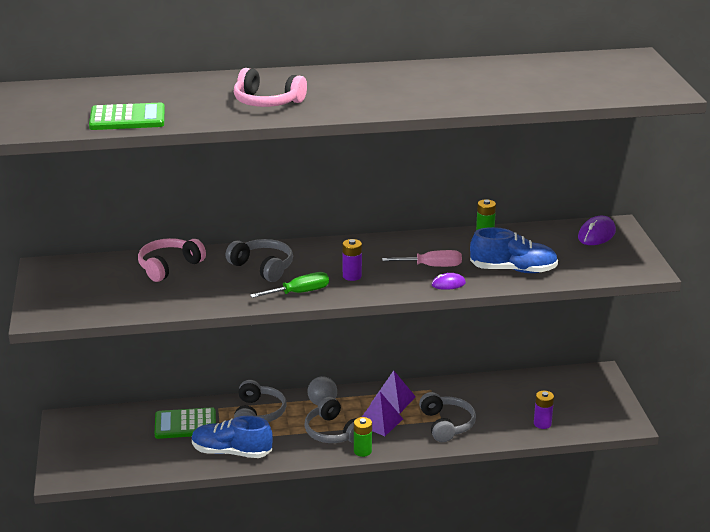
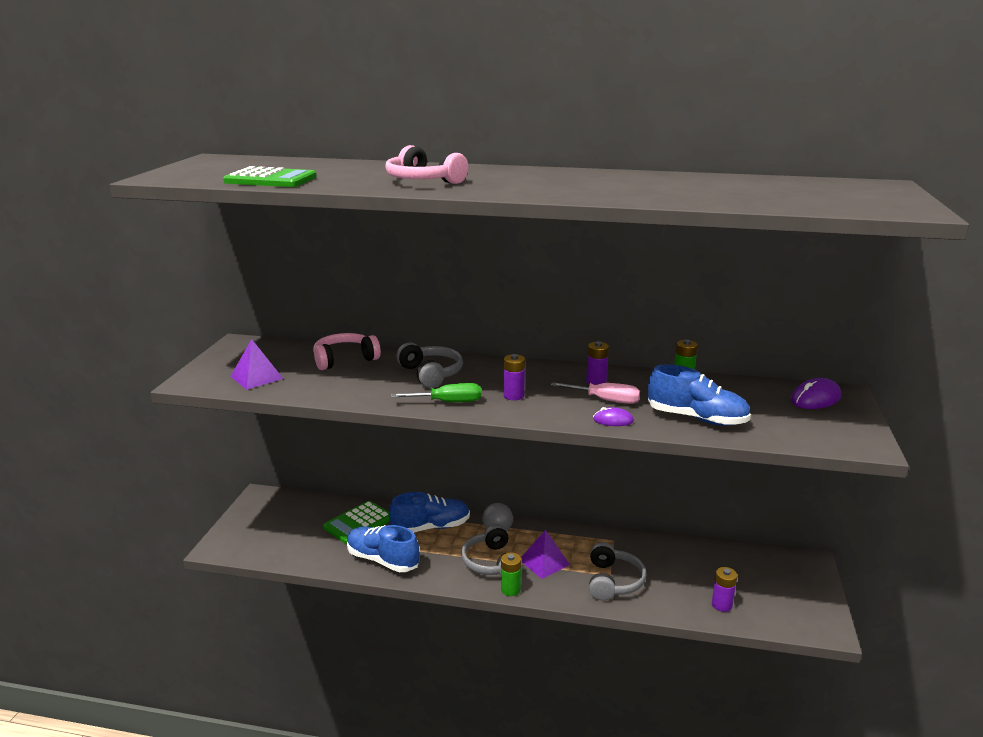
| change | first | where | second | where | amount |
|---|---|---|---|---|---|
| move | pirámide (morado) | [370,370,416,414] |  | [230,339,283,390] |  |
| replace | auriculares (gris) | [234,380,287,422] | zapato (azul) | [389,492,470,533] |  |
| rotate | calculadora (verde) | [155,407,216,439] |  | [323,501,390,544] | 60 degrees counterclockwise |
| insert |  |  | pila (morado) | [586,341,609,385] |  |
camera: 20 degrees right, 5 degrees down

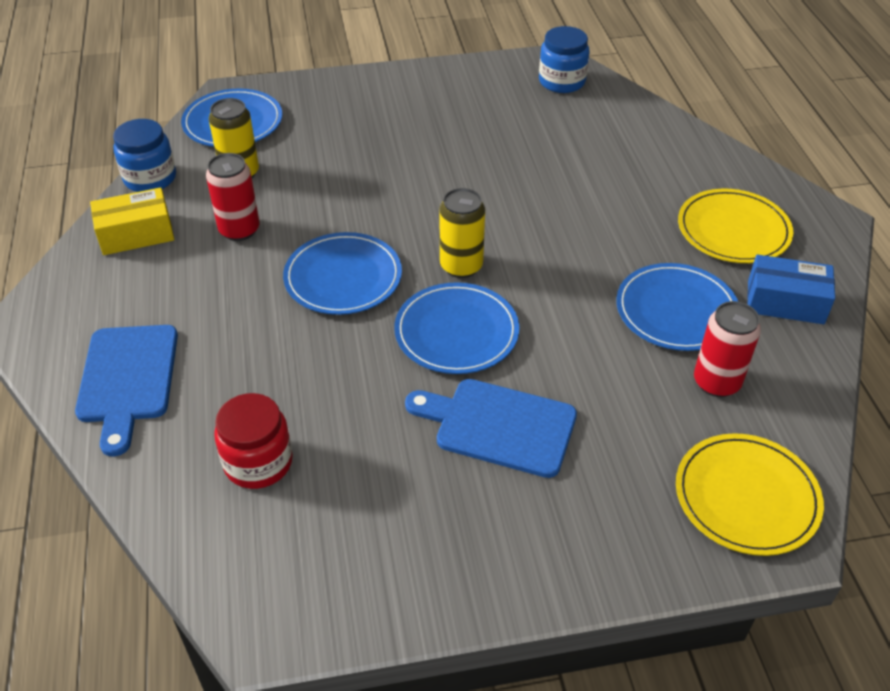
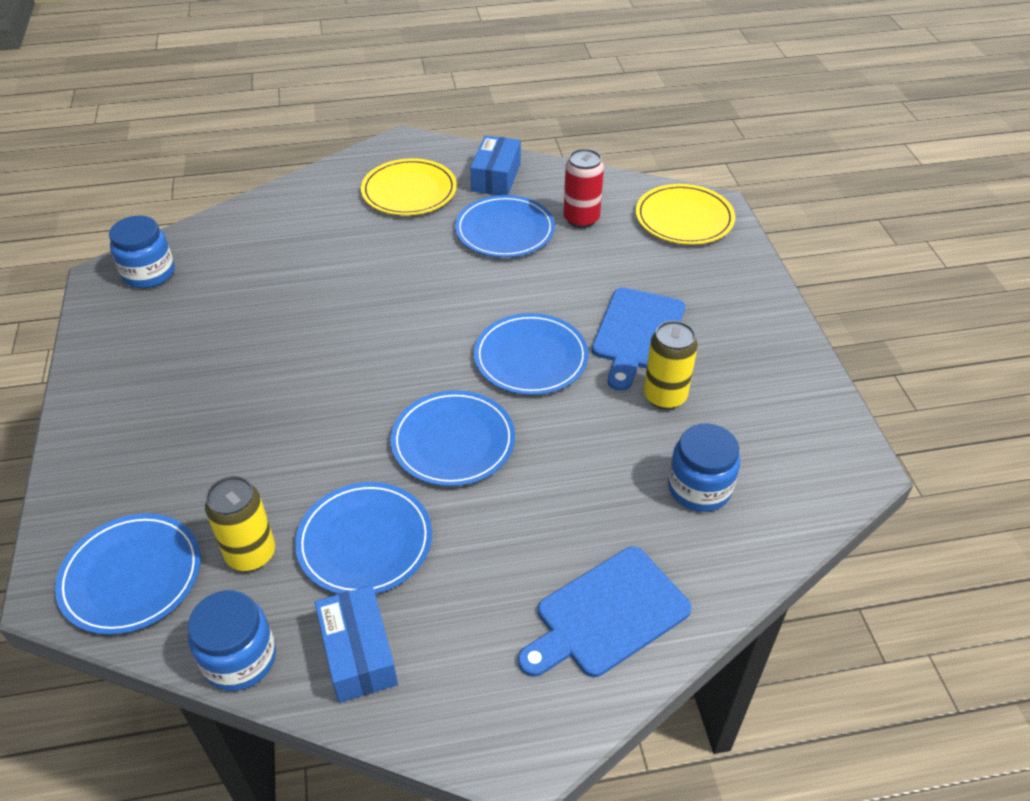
| change | first | where | second | where | amount |
|---|---|---|---|---|---|
| replace | lata (rojo) | [206,153,260,241] | plato (azul) | [295,482,432,594] |  |
| recolor | caja (amarillo) | [90,187,174,255] | caja (azul) | [315,585,398,703] |  |
| move | lata (amarillo) | [440,188,485,278] |  | [644,321,698,410] |  |
| rotate | tabla de cortar (azul) | [75,325,178,456] |  | [518,546,692,677] | 150 degrees clockwise |
| recolor | tarro (rojo) | [214,393,293,489] | tarro (azul) | [668,423,740,512] |  |
camera: 90 degrees left, 0 degrees up

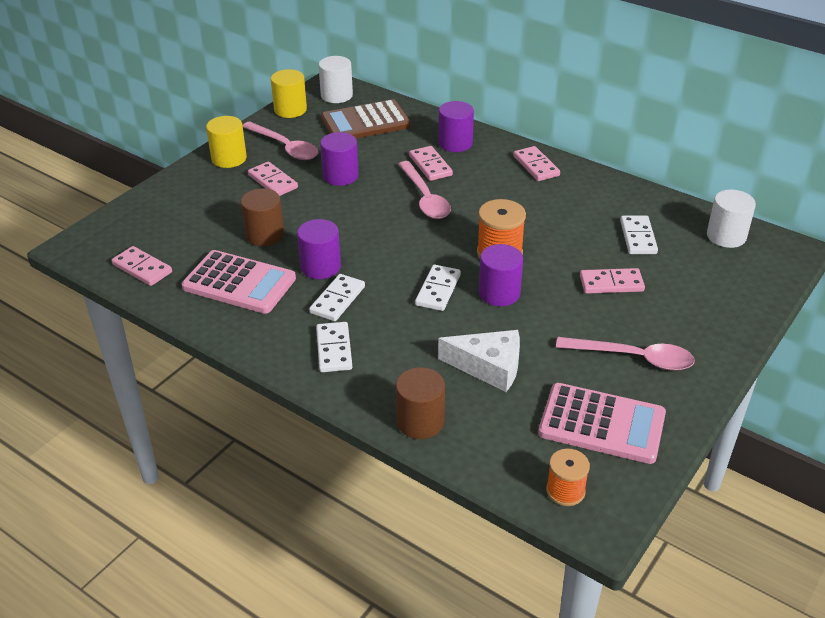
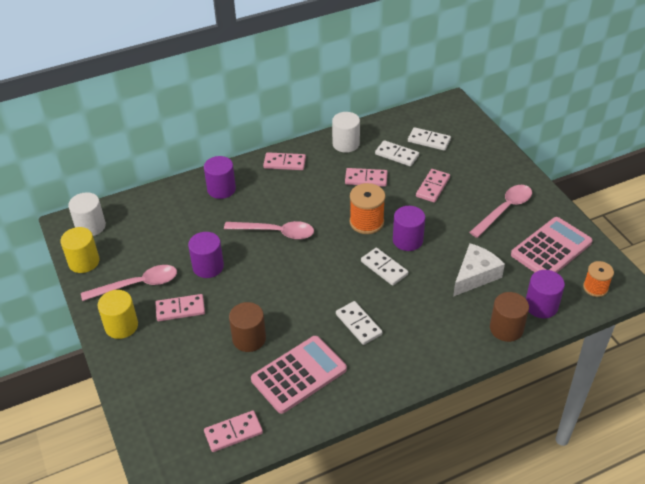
| change | first | where | second | where | amount |
|---|---|---|---|---|---|
| delete | calculadora (marrón) | [321,99,411,139] |  |  |  |
| move | ficha de dominó (rosa) | [409,146,453,181] |  | [345,168,388,187] |  |
| move | cilindro (blanco) | [707,190,756,248] |  | [332,112,360,153] |  |
| move | cilindro (morado) | [297,219,341,279] |  | [526,270,565,318] |  |
| move | ficha de dominó (blanco) | [316,322,352,372] |  | [408,127,451,151] |  |
camera: 60 degrees left, 5 degrees up

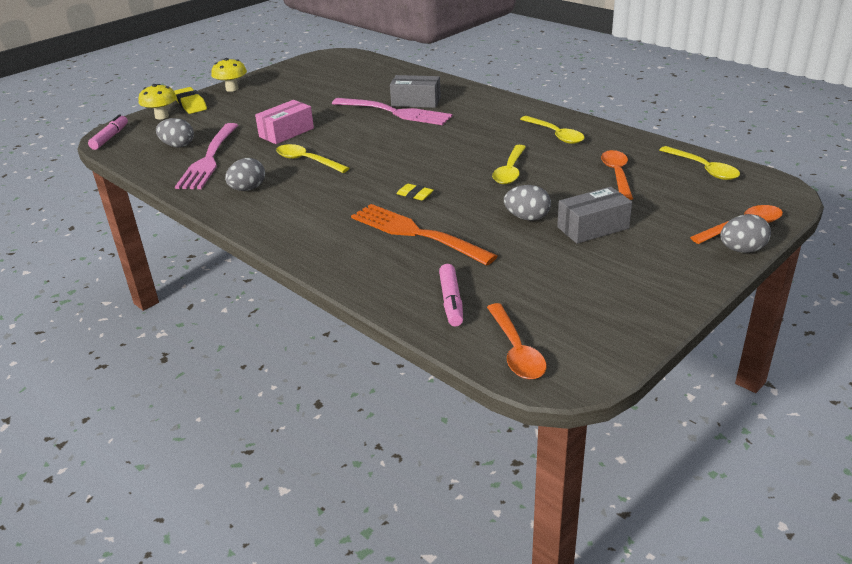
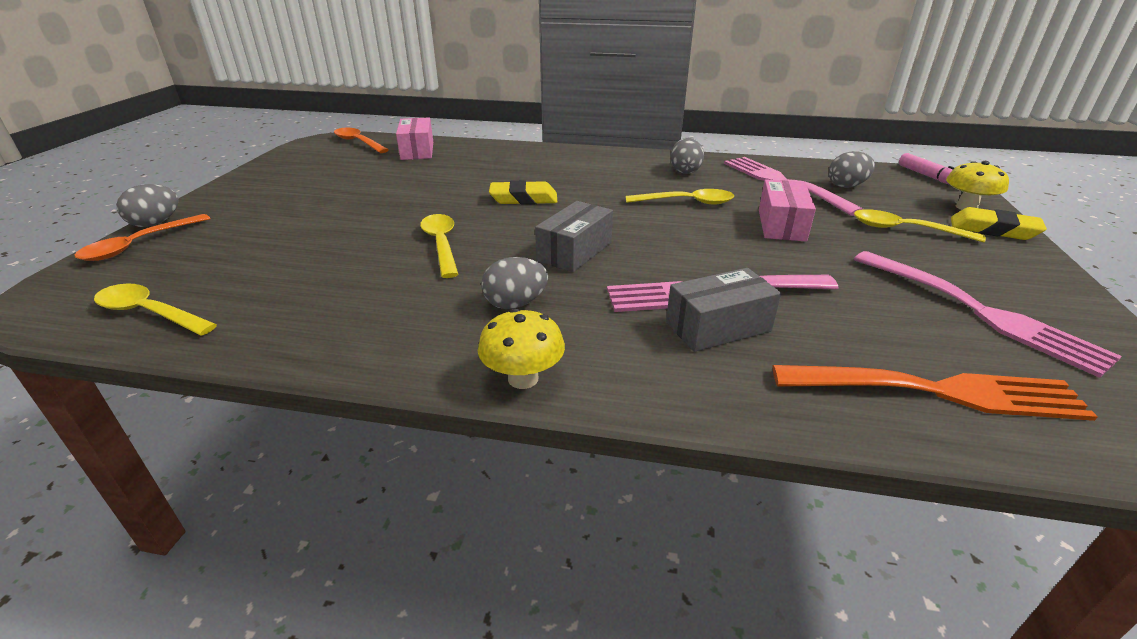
| change | first | where | second | where | amount |
|---|---|---|---|---|---|
| move | seta (amarillo) | [211,58,247,92] |  | [478,308,565,389] |  |
| move | cuchara (amarillo) | [520,116,585,144] |  | [854,209,986,242] |  |
| delete | cuchara (naranja) | [601,150,633,200] |  |  |  |
| resize | goma de borrar (amarillo) | [396,184,434,200] |  | [489,180,557,205] | x1.68 |
| move | huevo (gris) | [504,185,551,221] |  | [481,257,548,309] |  |
| move | caja (gris) | [557,187,632,244] |  | [535,201,613,272] |  |
| move | tenedor (naranja) | [351,204,497,266] |  | [773,365,1098,421] |  |
| replace | rotulador (rosa) | [439,264,463,326] | caja (rosa) | [396,117,433,160] |  |
| insert |  |  | tenedor (rosa) | [854,251,1122,378] |  |
camera: 145 degrees right, 0 degrees up

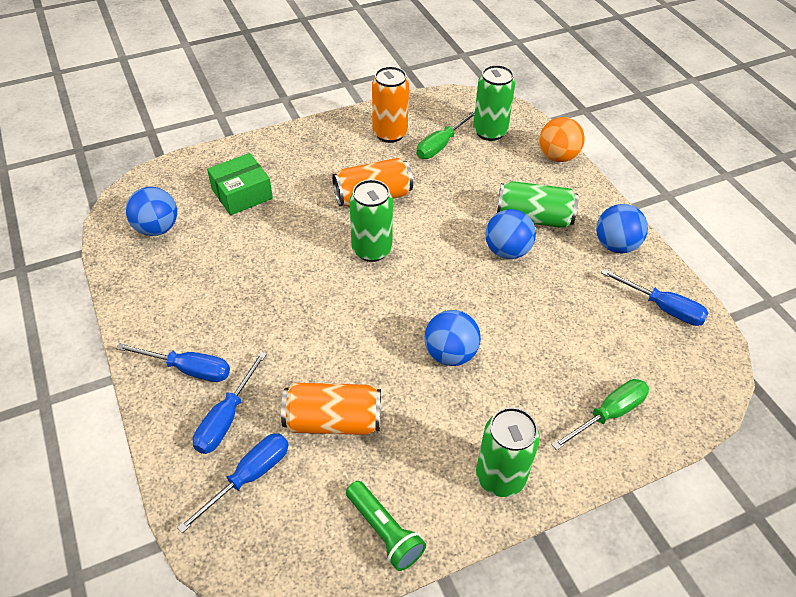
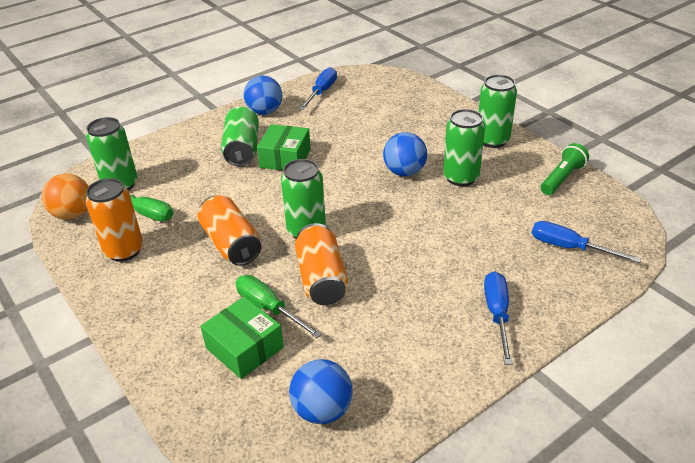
| change | first | where | second | where | amount |
|---|---|---|---|---|---|
| move | pelota (naranja) | [539,117,585,162] |  | [42,173,89,220] |  |
| replace | pelota (azul) | [485,209,536,259] | caja (verde) | [257,124,311,171] |  |
| delete | destornillador (azul) | [193,351,267,454] |  |  |  |
| move | destornillador (verde) | [551,379,649,450] |  | [235,275,322,338] |  |
| move | lata (naranja) | [281,383,381,435] |  | [295,223,349,305] |  |
| insert |  |  | lata (verde) | [443,109,485,186] |  |
camera: 100 degrees left, 10 degrees down

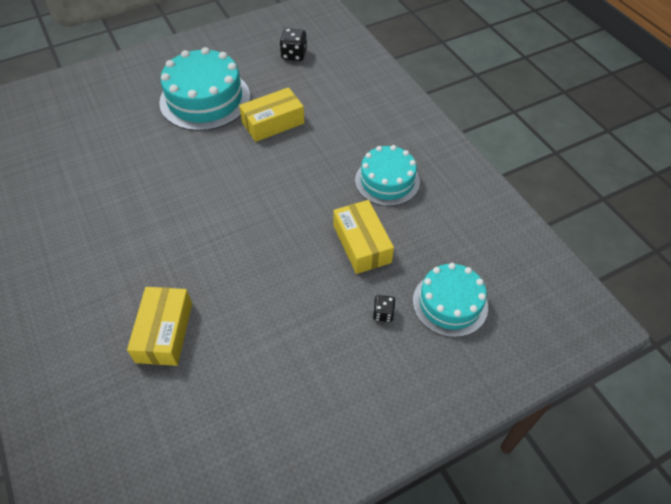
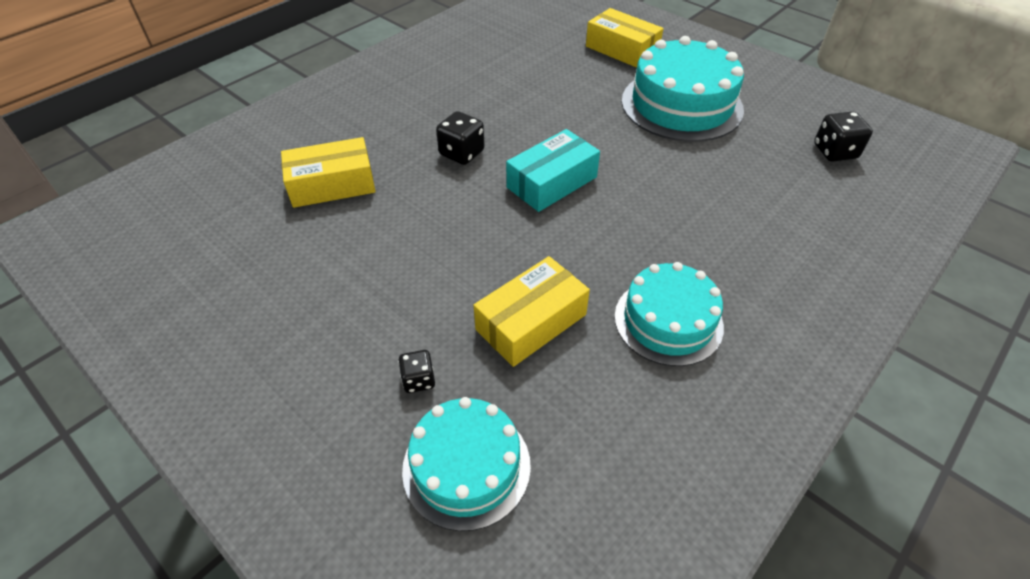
| change | first | where | second | where | amount |
|---|---|---|---|---|---|
| move | caja (amarillo) | [239,87,305,142] |  | [586,8,663,68] |  |
| insert |  |  | dado (negro) | [436,111,485,165] |  |
| insert |  |  | caja (turquesa) | [506,129,600,212] |  |
camera: 70 degrees right, 5 degrees down

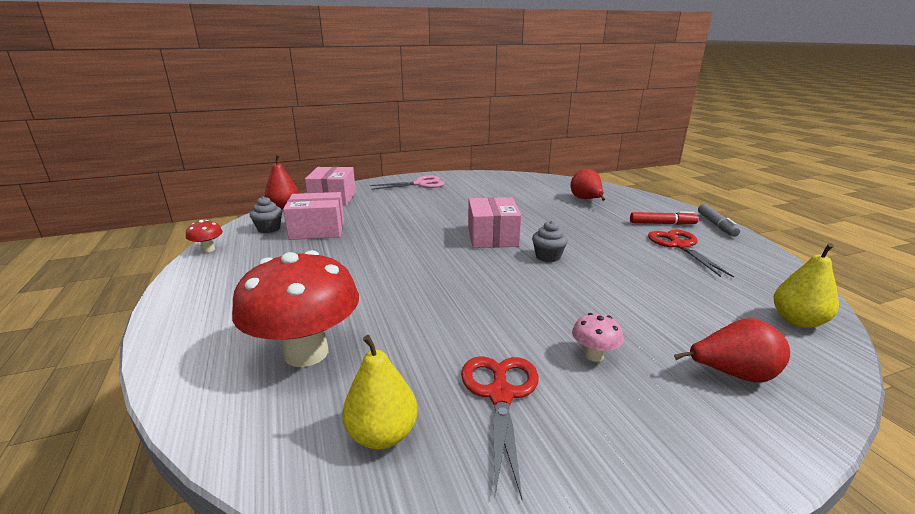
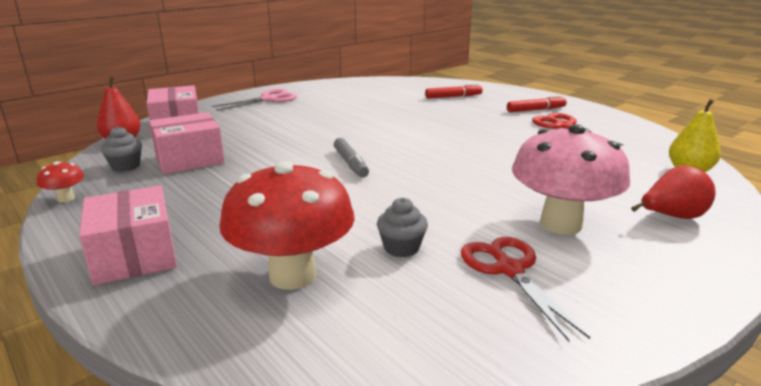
| change | first | where | second | where | amount |
|---|---|---|---|---|---|
| replace | pera (rojo) | [571,169,605,201] | rotulador (rojo) | [425,83,482,99] |  |
| move | caja (rosa) | [468,197,522,248] |  | [79,186,177,285] |  |
| move | rotulador (gris) | [698,204,740,237] |  | [334,138,369,177] |  |
| move | magdalena (gris) | [532,221,568,262] |  | [377,198,428,257] |  |
| resize | seta (rosa) | [572,313,623,362] |  | [512,124,630,235] | x2.37 |
| delete | pera (amarillo) | [342,335,418,450] |  |  |  |
camera: 20 degrees left, 0 degrees up

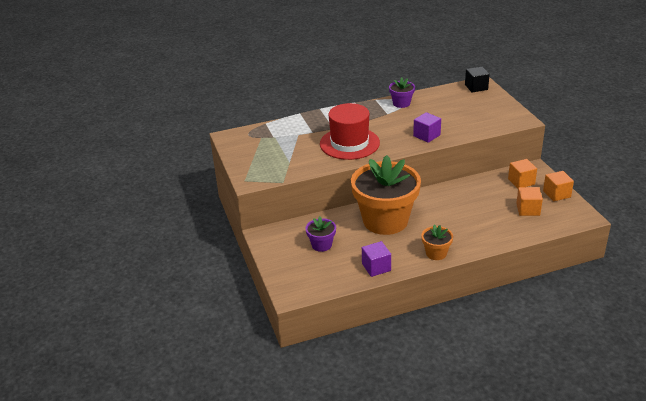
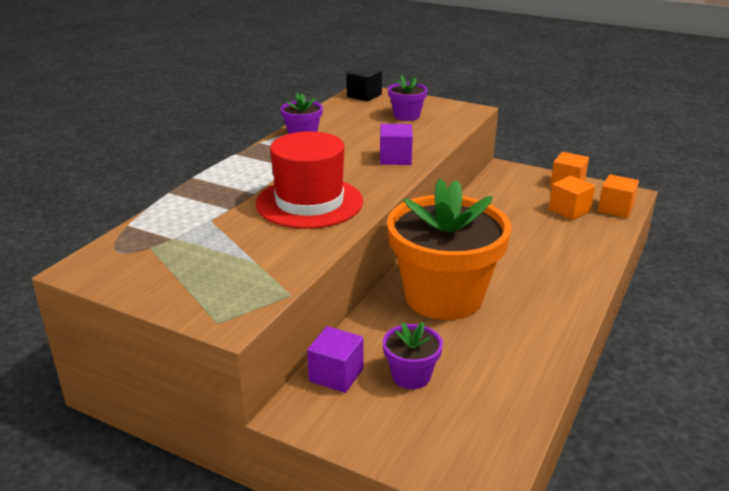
| change | first | where | second | where | amount |
|---|---|---|---|---|---|
| move | cubo (naranja) | [508,159,537,189] |  | [598,174,639,218] |  |
| delete | maceta (naranja) | [421,225,453,260] |  |  |  |
| move | cubo (morado) | [362,241,391,277] |  | [307,326,364,393] |  |
| insert |  |  | maceta (morado) | [388,75,428,121] |  |
camera: 45 degrees left, 5 degrees down

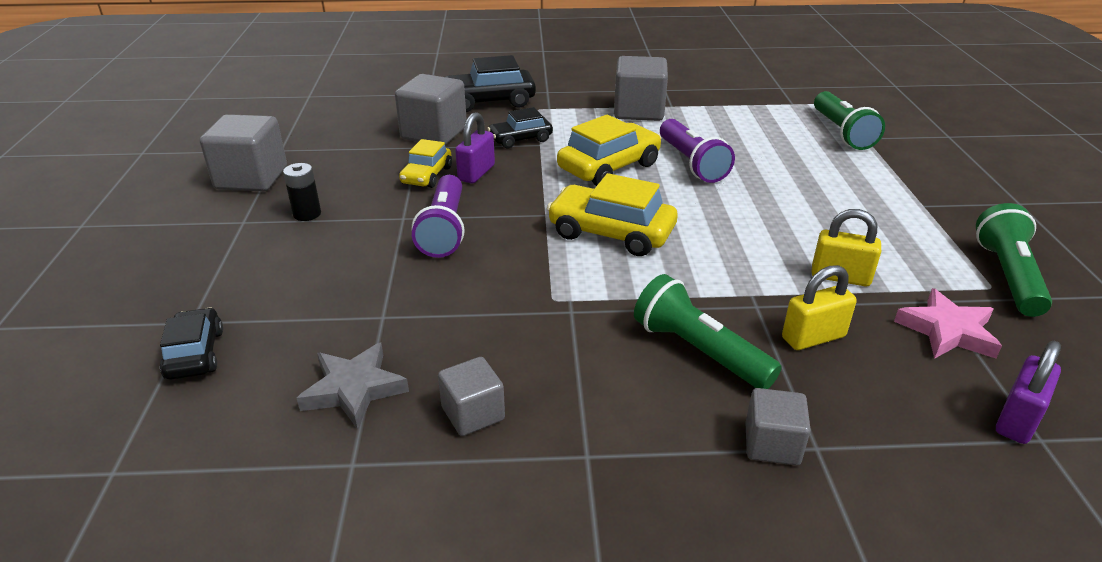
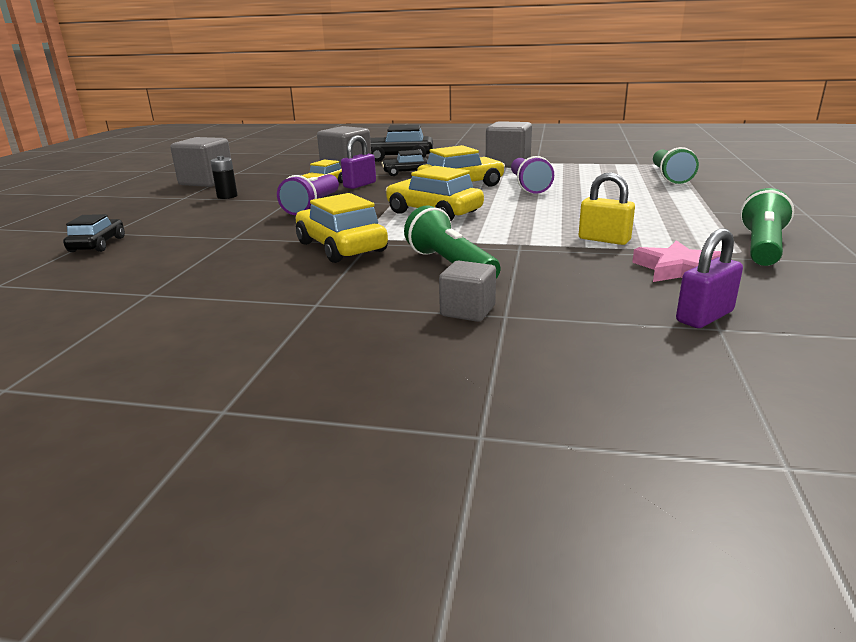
| change | first | where | second | where | amount |
|---|---|---|---|---|---|
| delete | candado (amarillo) | [782,265,857,350] |  |  |  |
| delete | estrella (gris) | [297,342,409,429] |  |  |  |
| delete | cubo (gris) | [438,357,505,436] |  |  |  |
| insert |  |  | coche (amarillo) | [296,193,388,263] |  |
camera: 15 degrees right, 10 degrees down

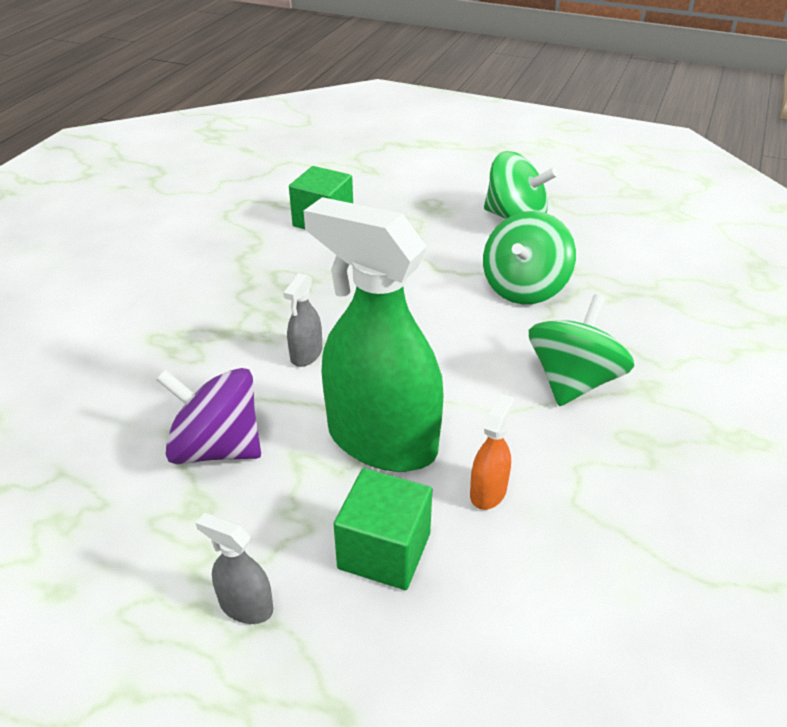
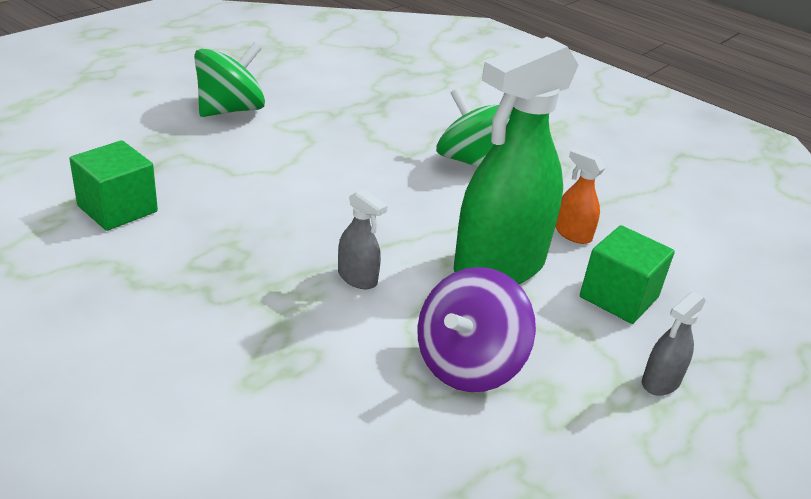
| change | first | where | second | where | amount |
|---|---|---|---|---|---|
| delete | peonza (verde) | [483,211,576,304] |  |  |  |
camera: 75 degrees left, 5 degrees down

